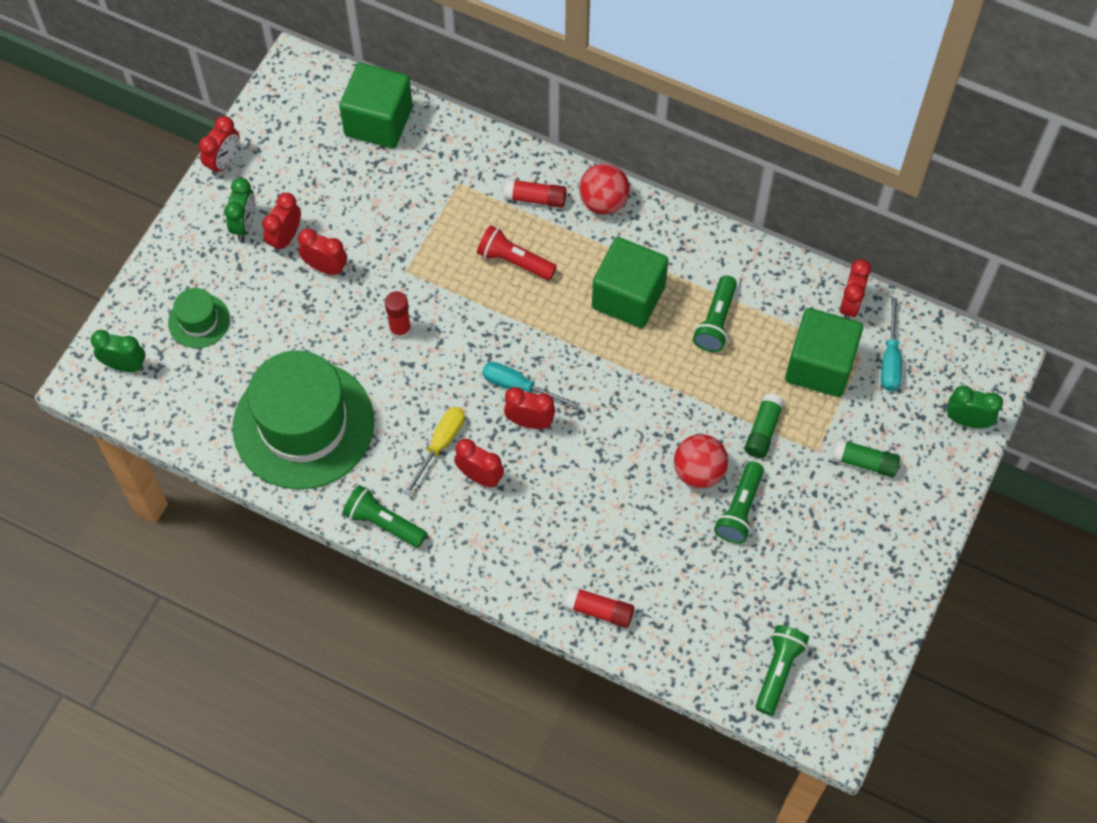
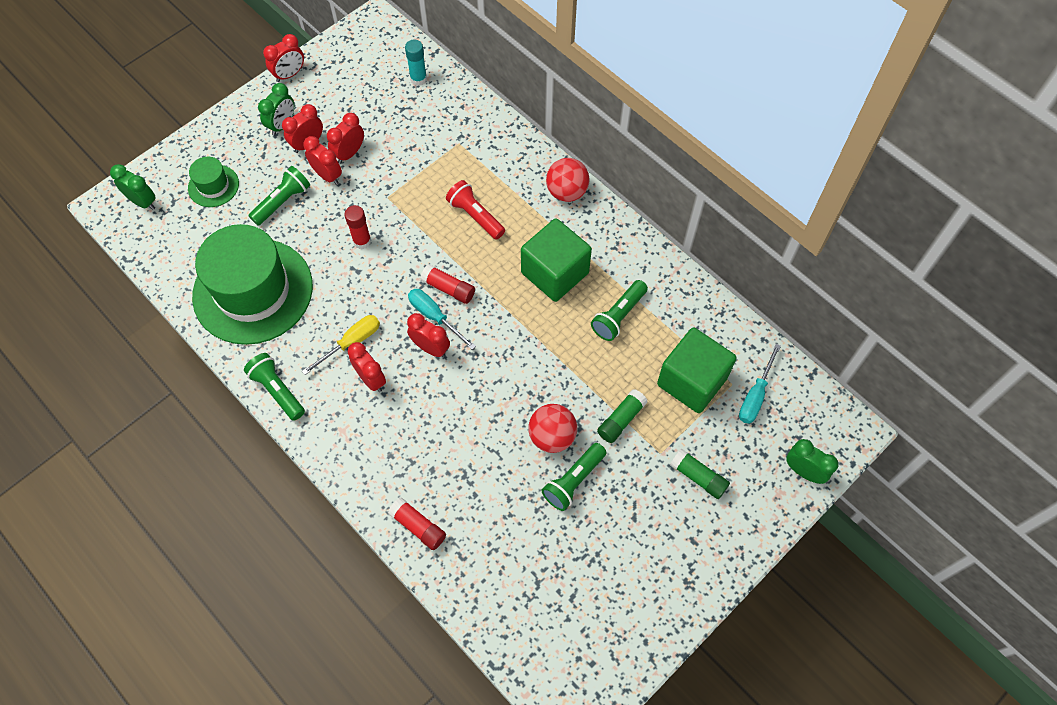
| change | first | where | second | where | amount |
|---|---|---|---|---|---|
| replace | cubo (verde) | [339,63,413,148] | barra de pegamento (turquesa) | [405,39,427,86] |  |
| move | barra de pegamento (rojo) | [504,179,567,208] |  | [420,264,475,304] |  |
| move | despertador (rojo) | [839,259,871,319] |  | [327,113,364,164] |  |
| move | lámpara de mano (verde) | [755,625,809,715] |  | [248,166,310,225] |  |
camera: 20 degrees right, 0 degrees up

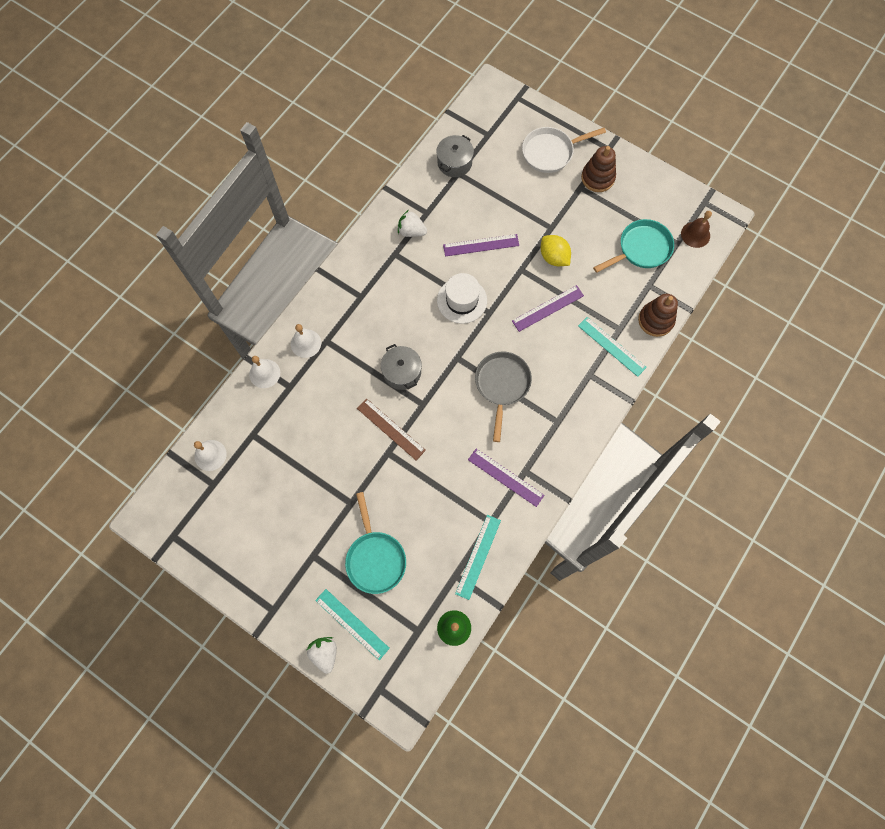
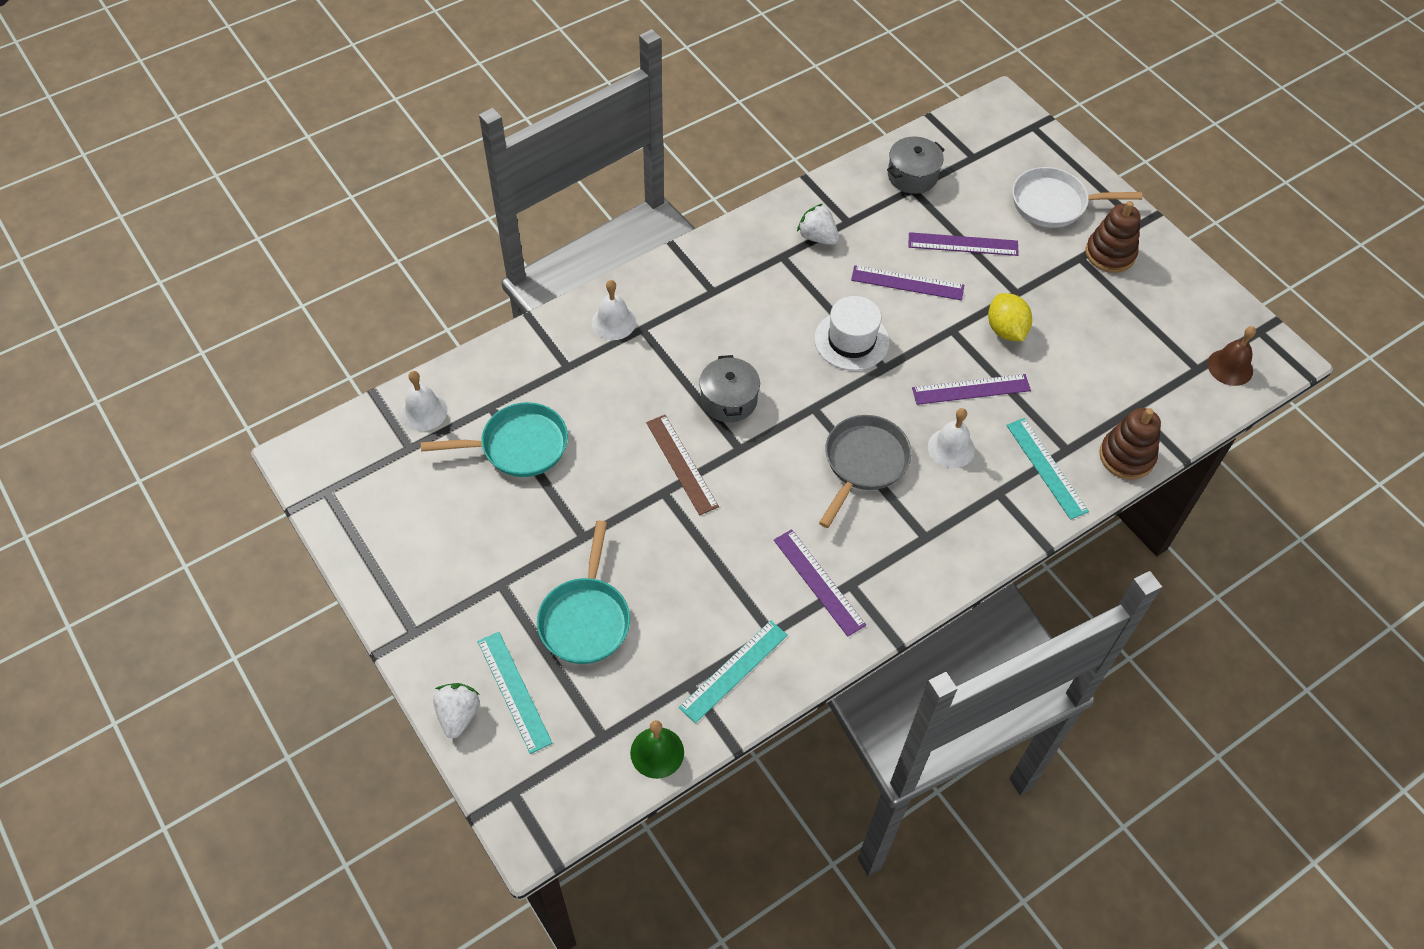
| change | first | where | second | where | amount |
|---|---|---|---|---|---|
| move | sartén (turquesa) | [593,219,674,273] |  | [421,402,568,477] |  |
| move | campana (blanco) | [249,356,280,388] |  | [928,408,975,468] |  |
| insert |  |  | regla (morado) | [909,232,1019,256] |  |
camera: 20 degrees right, 15 degrees down

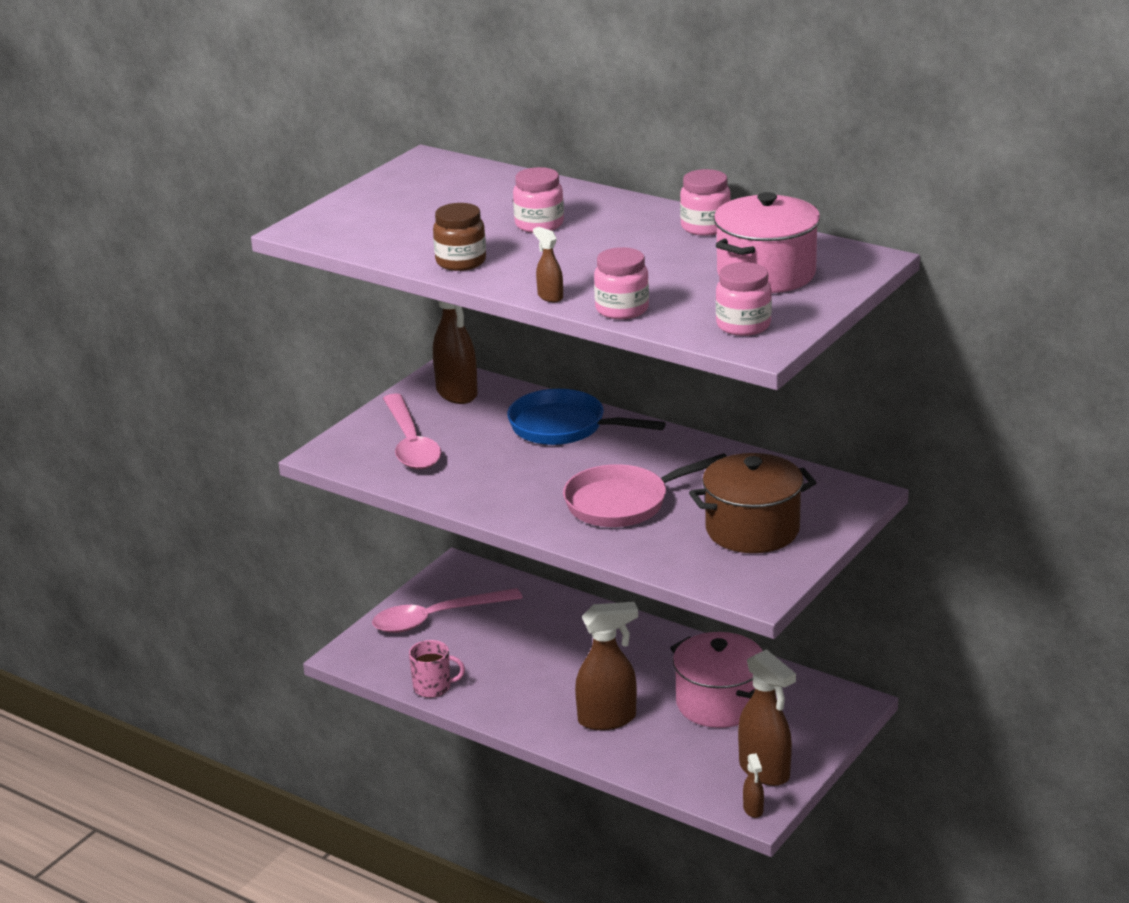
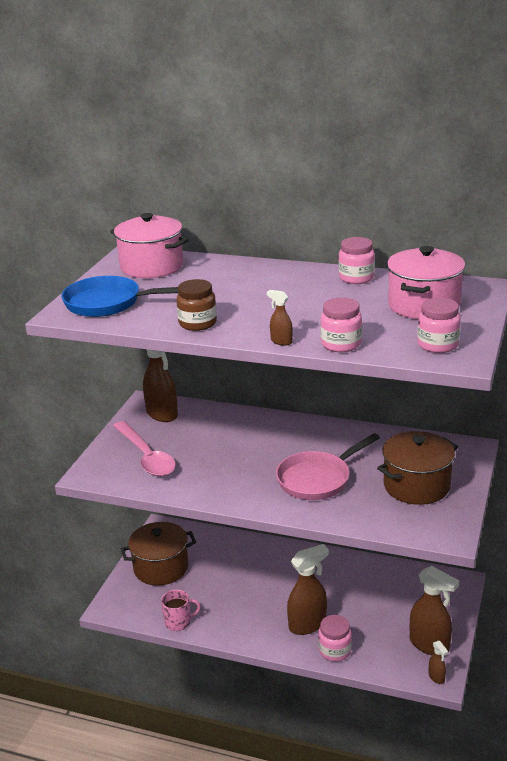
| change | first | where | second | where | amount |
|---|---|---|---|---|---|
| move | tarro (rosa) | [513,167,564,233] |  | [318,615,352,662] |  |
| move | sartén (azul) | [507,389,666,445] |  | [61,276,178,317] |  |
| replace | cuchara (rosa) | [372,588,523,633] | olla (marrón) | [121,522,196,586] |  |
| move | olla (rosa) | [670,632,763,728] |  | [110,213,188,278] |  |
camera: 15 degrees left, 0 degrees up

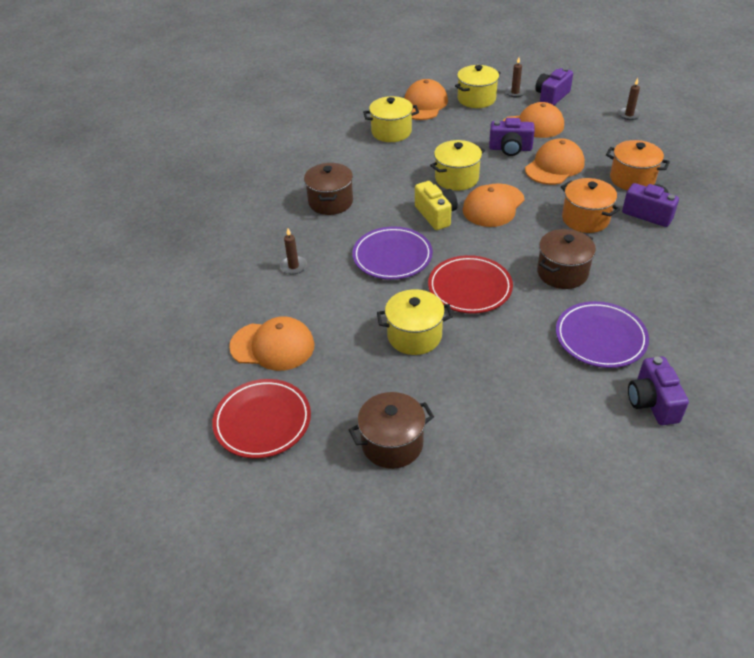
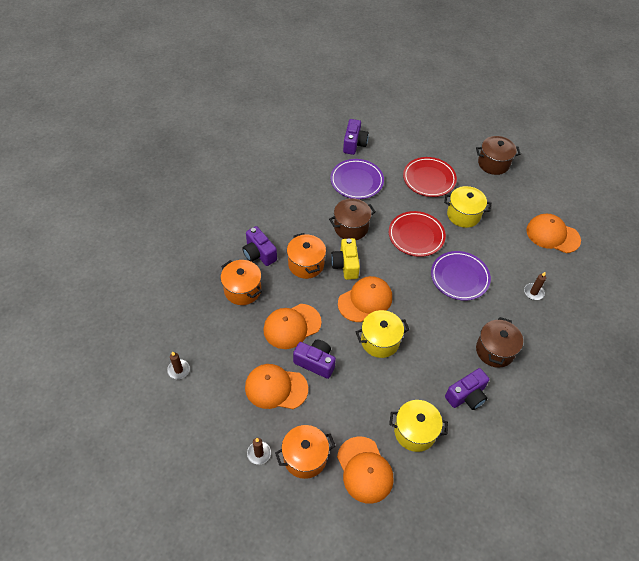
| change | first | where | second | where | amount |
|---|---|---|---|---|---|
| recolor | olla (amarillo) | [455,65,501,108] | olla (naranja) | [275,425,335,479] |  |
| move | cámara (morado) | [535,67,573,105] |  | [445,368,489,410] |  |
| rotate | gorra (naranja) | [404,79,448,120] |  | [337,436,394,504] | 60 degrees counterclockwise |
| move | cámara (amarillo) | [415,181,458,230] |  | [331,238,360,280] |  |
| move | plato (rojo) | [212,379,311,458] |  | [403,157,457,197] |  |
camera: 165 degrees left, 10 degrees up

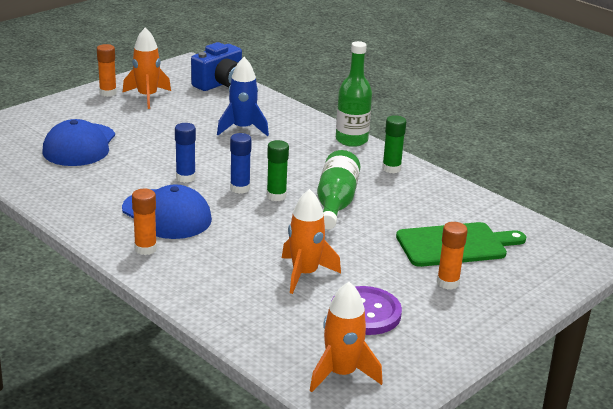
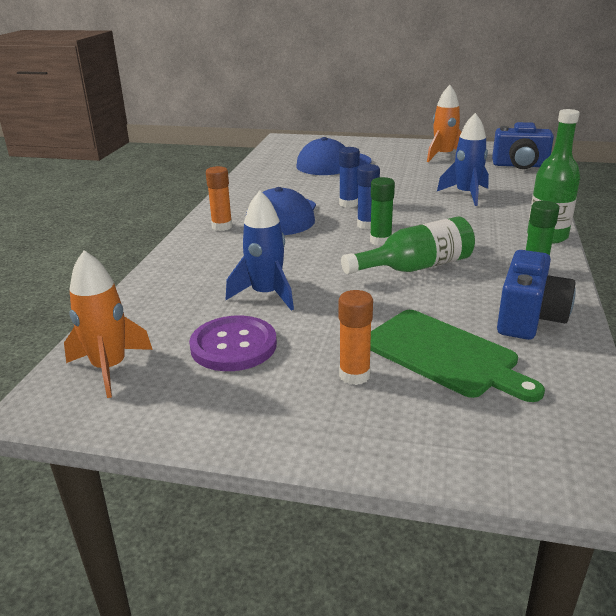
| change | first | where | second | where | amount |
|---|---|---|---|---|---|
| delete | barra de pegamento (naranja) | [97,44,117,97] |  |  |  |
| recolor | cohete (naranja) | [282,189,341,294] | cohete (azul) | [226,191,294,311] |  |
| insert |  |  | cámara (azul) | [497,250,576,340] |  |
camera: 60 degrees right, 0 degrees up

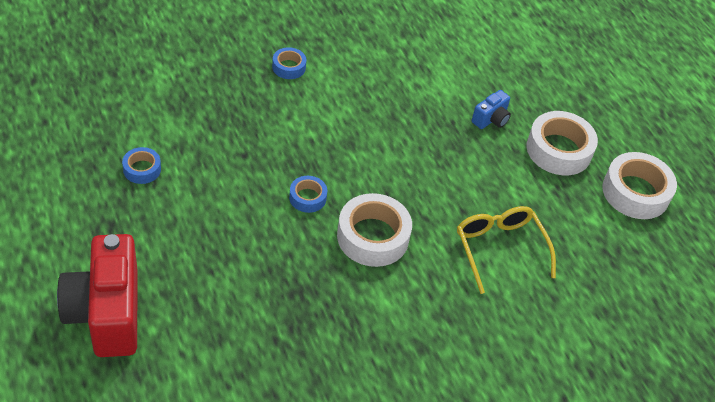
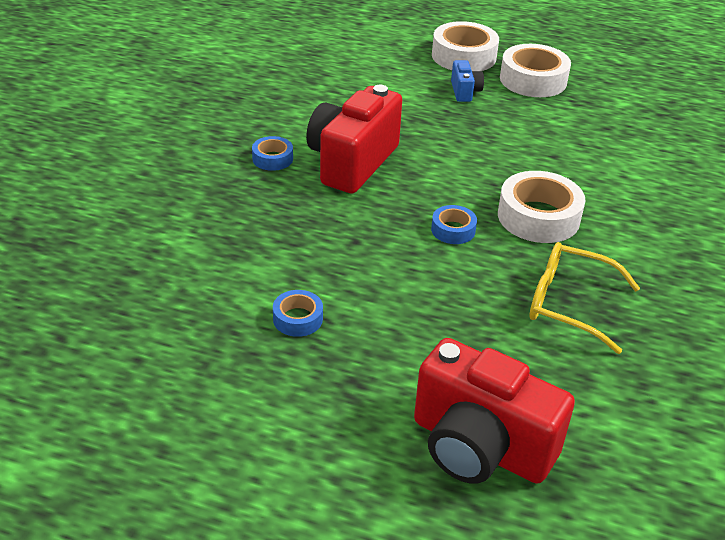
| change | first | where | second | where | amount |
|---|---|---|---|---|---|
| move | cinta adhesiva (blanco) | [602,152,677,219] |  | [432,21,499,71] |  |
| move | gafas (amarillo) | [457,206,556,294] |  | [529,242,640,354] |  |
| insert |  |  | cámara (rojo) | [306,85,402,193] |  |
camera: 45 degrees left, 10 degrees down

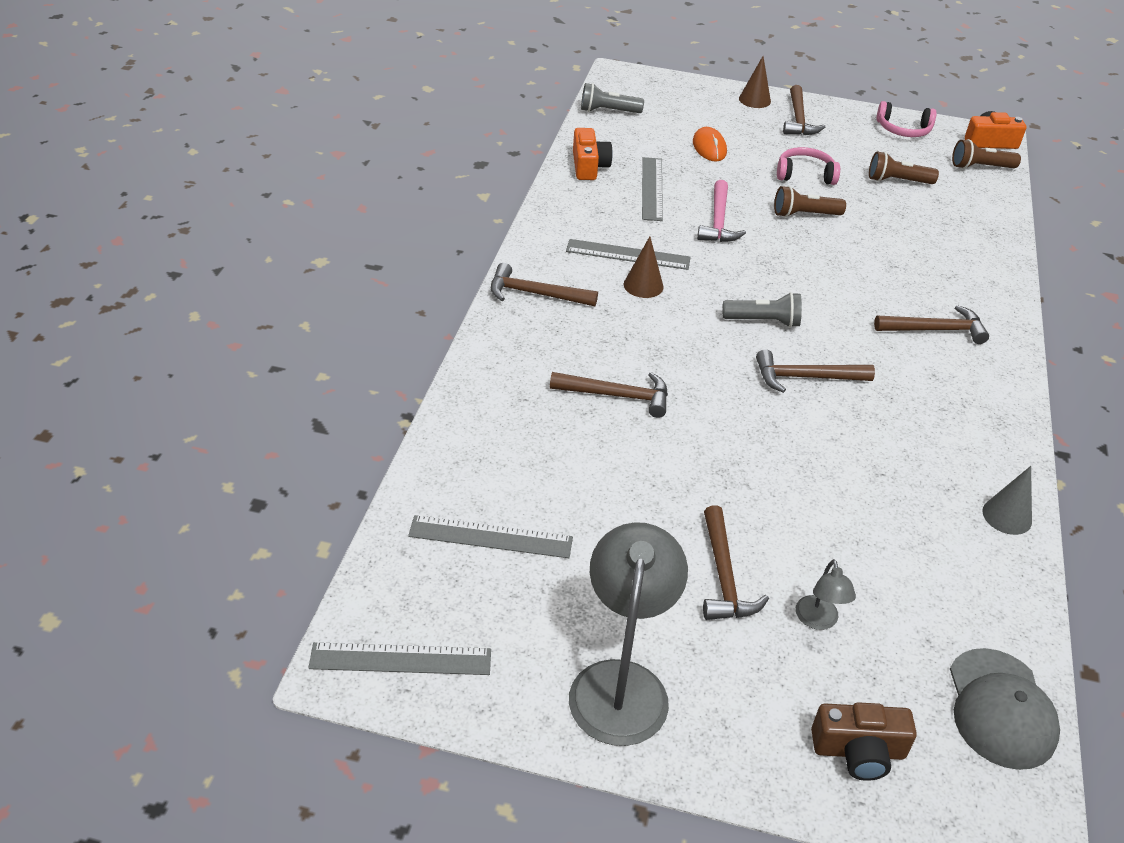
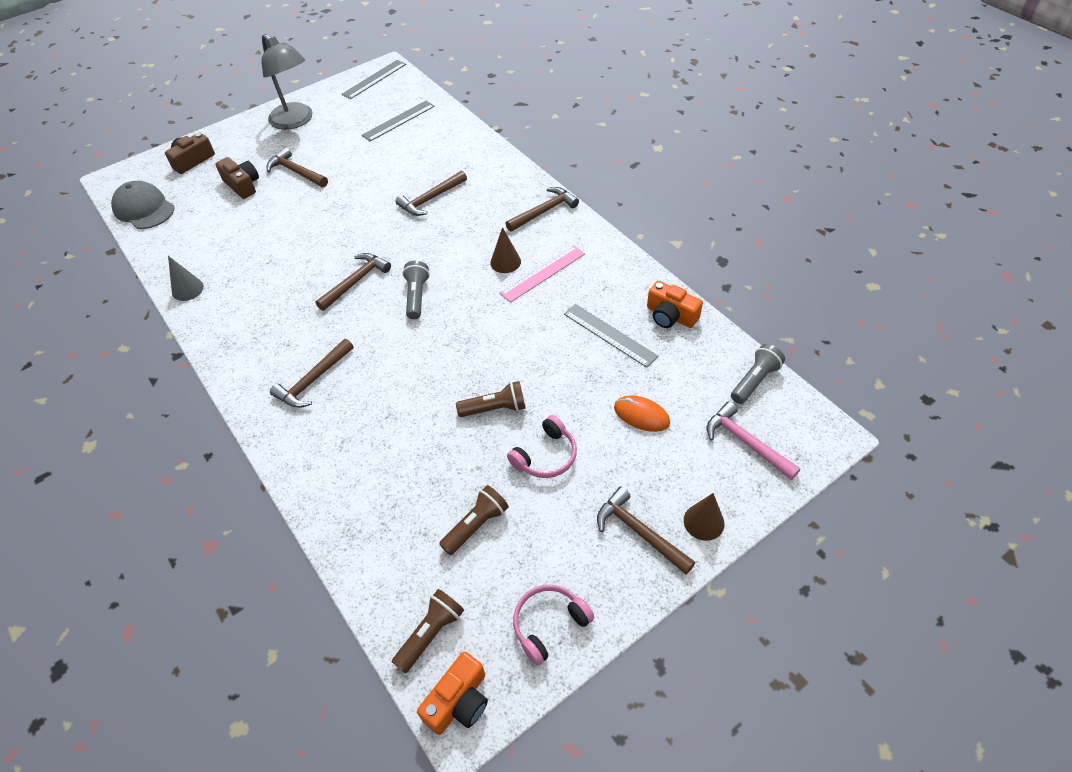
| change | first | where | second | where | amount |
|---|---|---|---|---|---|
| move | martillo (rosa) | [697,180,746,242] |  | [707,402,801,480] |  |
| rotate | lámpara de mano (marrón) | [774,186,846,217] |  | [456,381,526,417] | 45 degrees clockwise |
| recolor | regla (gris) | [566,239,691,270] | regla (rosa) | [499,245,585,303] |  |
| rotate | lámpara de mano (gris) | [723,292,802,328] |  | [402,261,430,319] | 135 degrees clockwise |
| replace | lámpara (gris) | [796,559,856,630] | cámara (marrón) | [215,157,259,199] |  |
camera: 135 degrees right, 10 degrees up

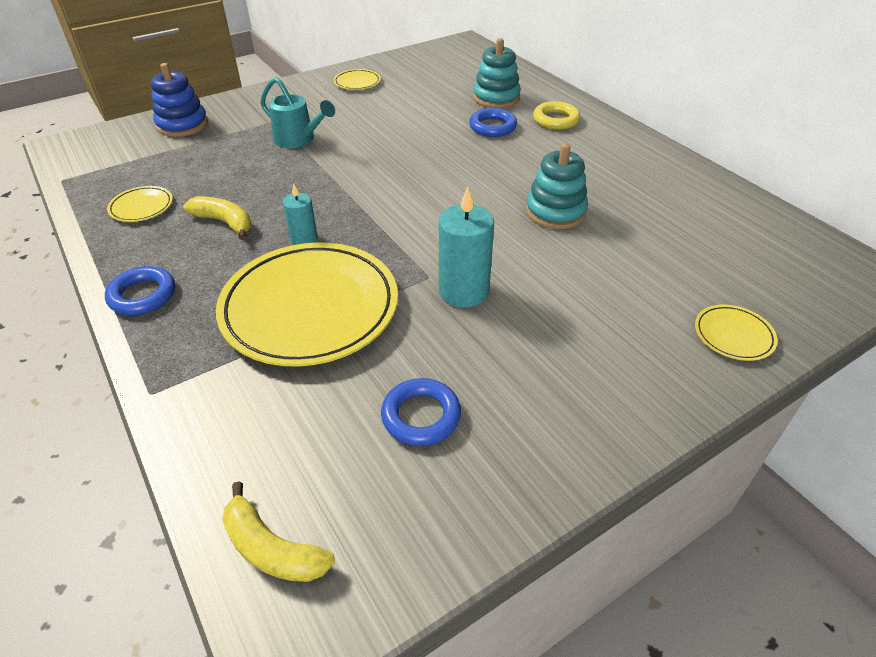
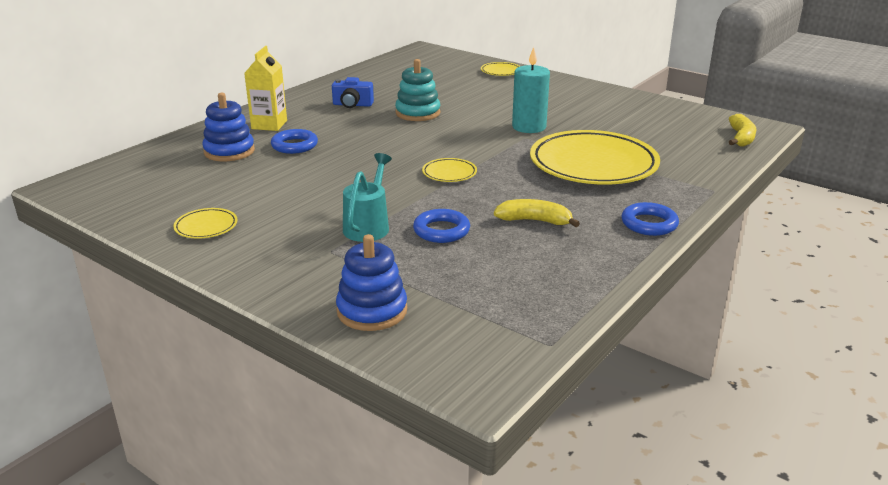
| change | first | where | second | where | amount |
|---|---|---|---|---|---|
| recolor | juguete apilable (turquesa) | [473,38,521,108] | juguete apilable (azul) | [202,93,255,161] |  |
| replace | anillo (amarillo) | [533,101,581,130] | cartón de leche (amarillo) | [244,46,287,131] |  |
| delete | vela (turquesa) | [283,183,318,245] |  |  |  |
| move | plato (amarillo) | [107,186,173,222] |  | [422,158,477,182] |  |
| rotate | plátano (amarillo) | [183,196,252,240] |  | [494,199,580,227] | 90 degrees clockwise |
| move | anillo (azul) | [381,378,461,446] |  | [413,209,470,243] |  |
| insert |  |  | cámara (azul) | [332,77,374,108] |  |
camera: 110 degrees left, 15 degrees down

